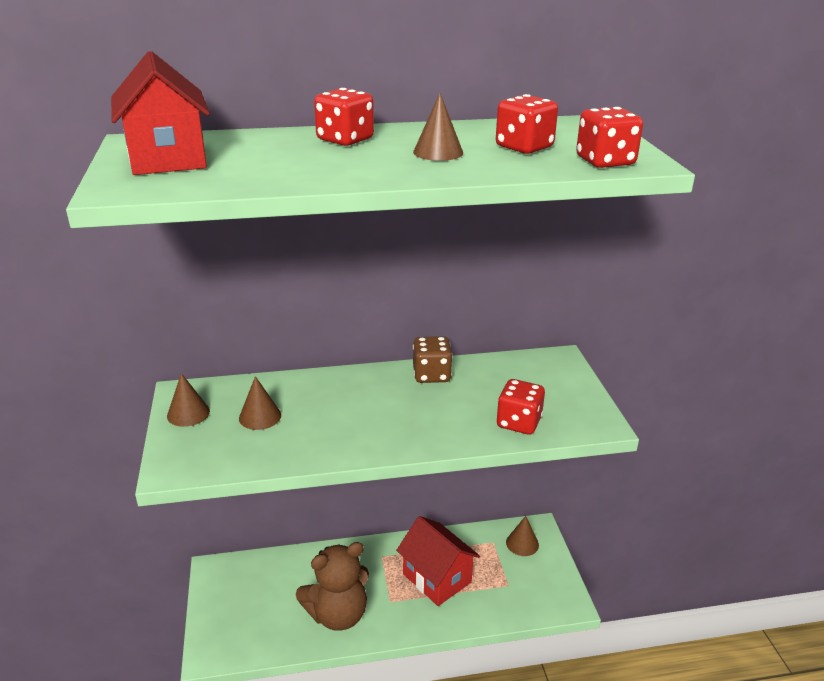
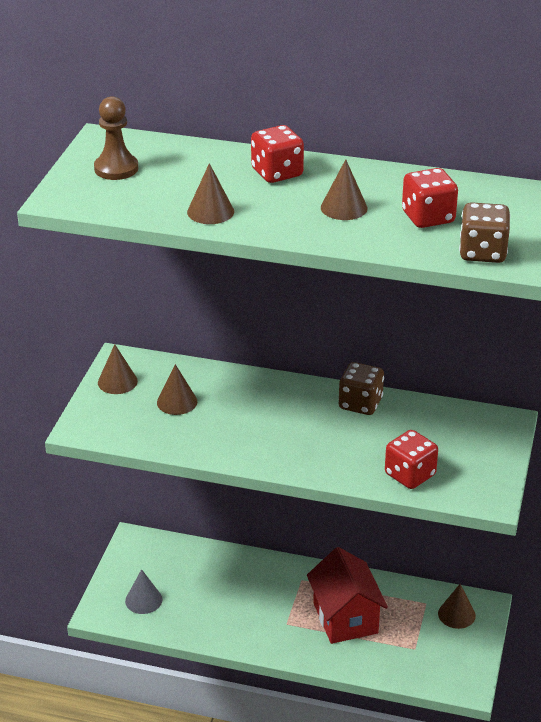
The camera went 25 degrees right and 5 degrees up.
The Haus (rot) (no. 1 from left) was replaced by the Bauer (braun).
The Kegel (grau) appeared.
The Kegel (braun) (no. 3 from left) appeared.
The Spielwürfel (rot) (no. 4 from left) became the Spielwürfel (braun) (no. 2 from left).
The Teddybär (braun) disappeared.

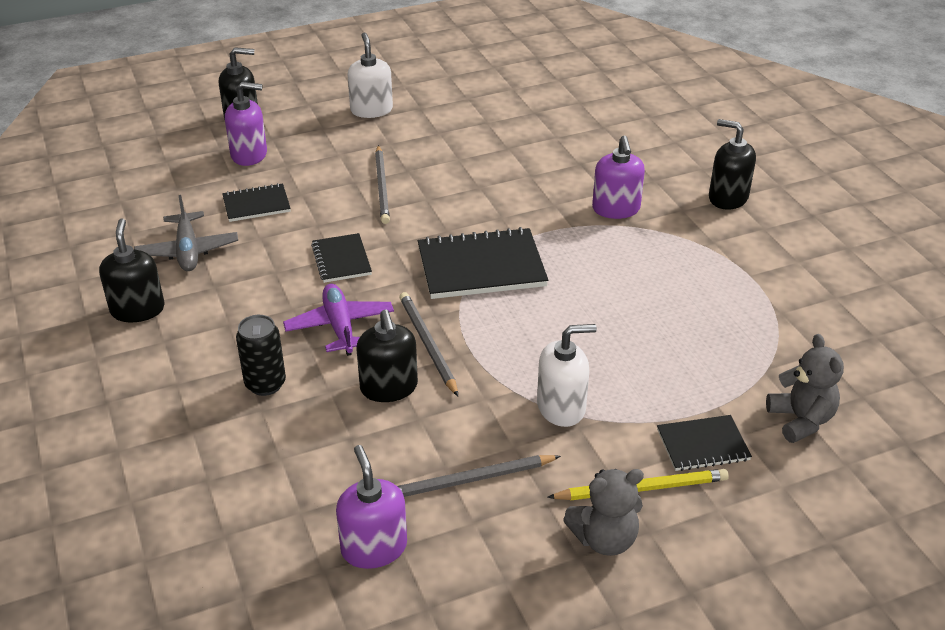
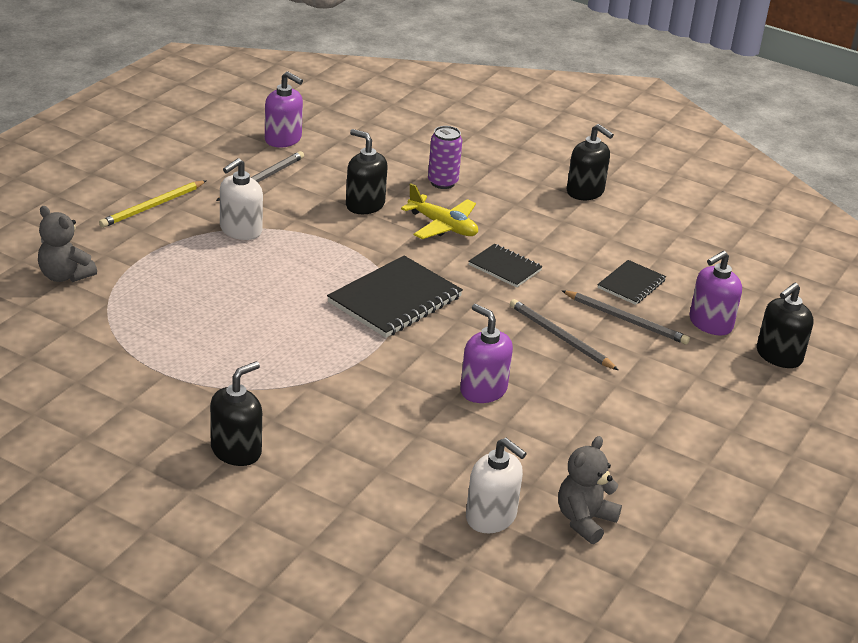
The camera went 140 degrees right and 5 degrees down.
The Seifenspender (schwarz) (no. 4 from left in the first image) turned 45 degrees counterclockwise.
The Flugzeug (lila) became the Flugzeug (gelb).
The Dose (schwarz) became the Dose (lila).
The Seifenspender (lila) (no. 3 from left in the first image) moved.
The Seifenspender (weiß) (no. 1 from left in the first image) moved.
The Teddybär (grau) (no. 1 from left in the first image) moved.
The Bleistift (grau) (no. 2 from left in the first image) moved.
The Flugzeug (grau) disappeared.
The Notizbuch (schwarz) (no. 4 from left) disappeared.

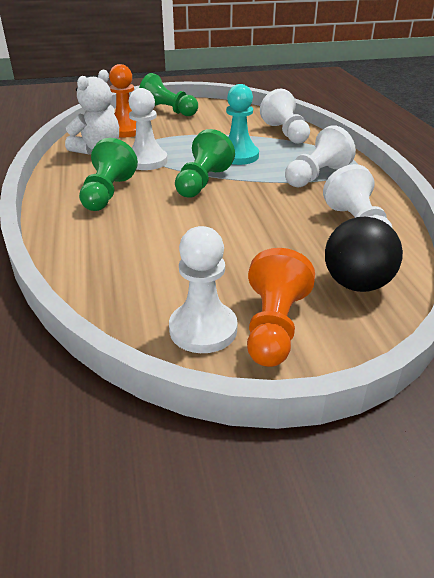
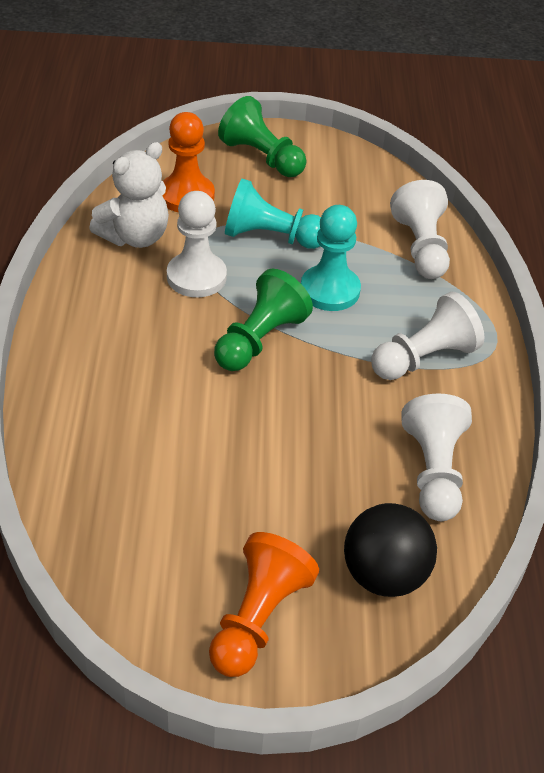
The camera went 10 degrees right and 10 degrees up.
The Bauer (türkis) (no. 1 from left) appeared.
The Bauer (grün) (no. 1 from left) disappeared.
The Bauer (weiß) (no. 2 from left) disappeared.

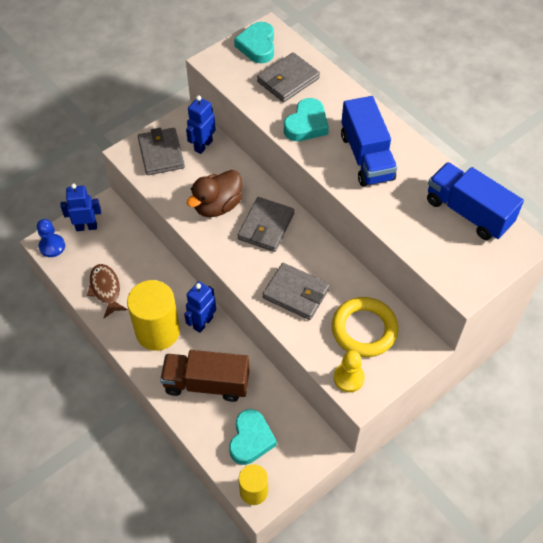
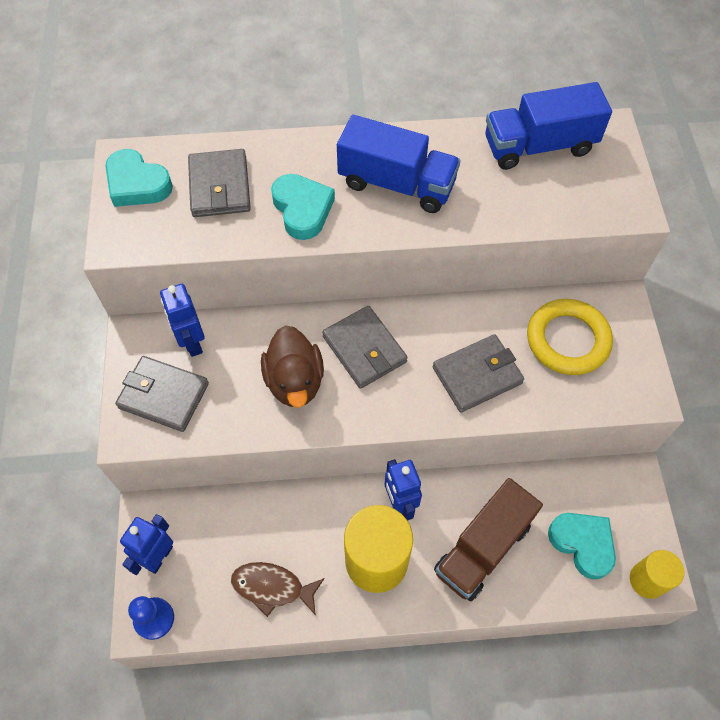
The camera went 55 degrees left and 5 degrees up.
The Bauer (gelb) disappeared.

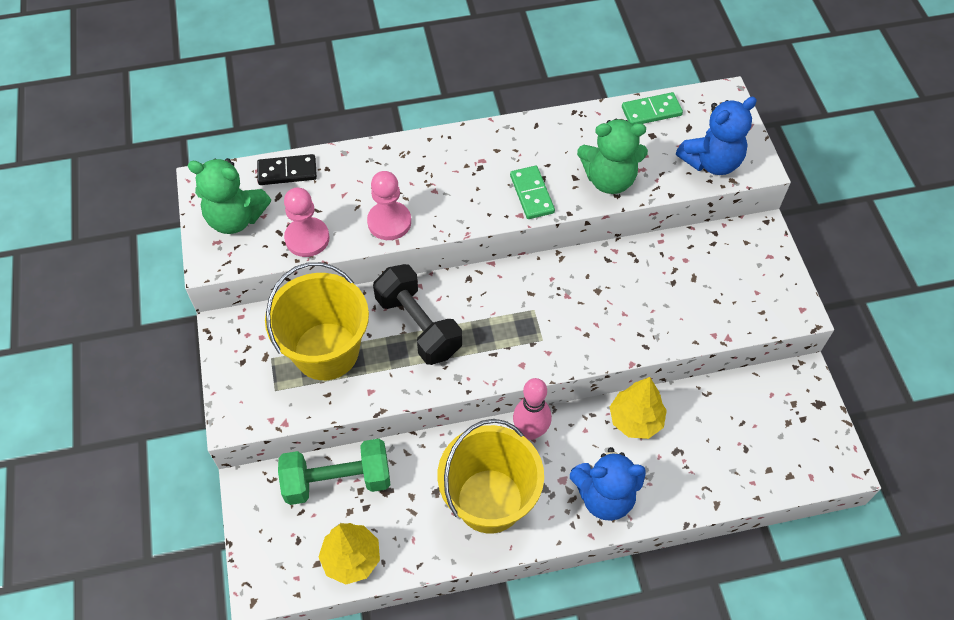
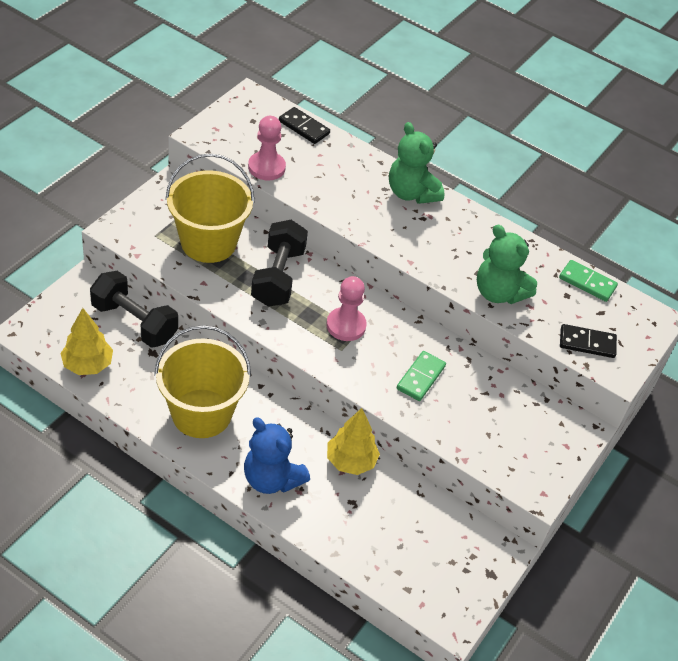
The camera went 40 degrees right and 10 degrees down.
The Hantel (grün) became the Hantel (schwarz) (no. 1 from left).
The Bauer (rosa) (no. 2 from left) moved.
The Teddybär (grün) (no. 1 from left) moved.
The Dominostein (grün) (no. 1 from left) moved.
The Teddybär (blau) (no. 2 from left) was replaced by the Dominostein (schwarz) (no. 2 from left).
The Bowlingkegel (rosa) disappeared.

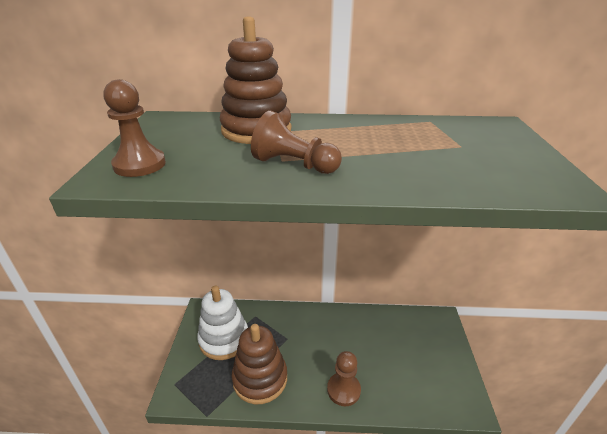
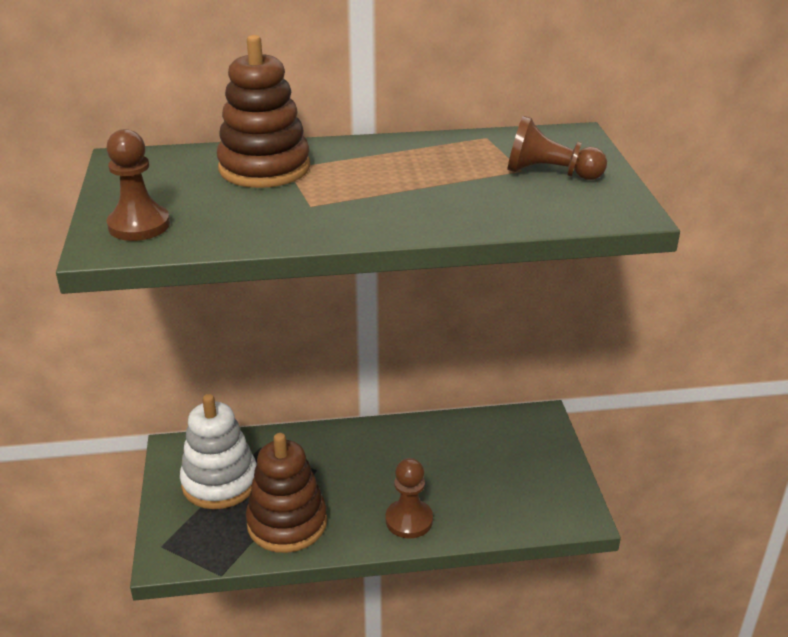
The camera went 10 degrees left and 0 degrees up.
The Bauer (braun) (no. 2 from left in the first image) moved.

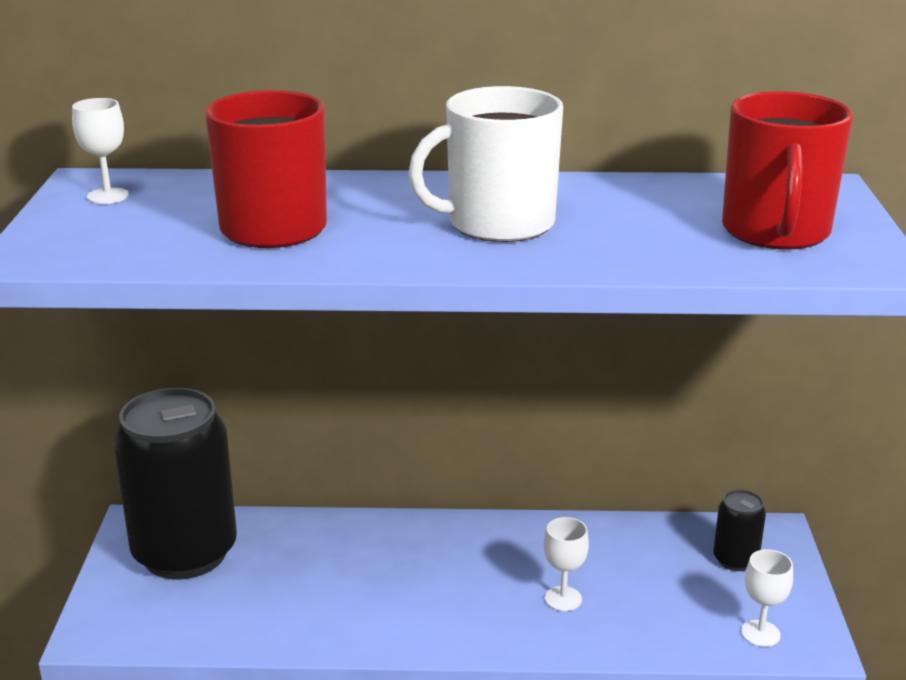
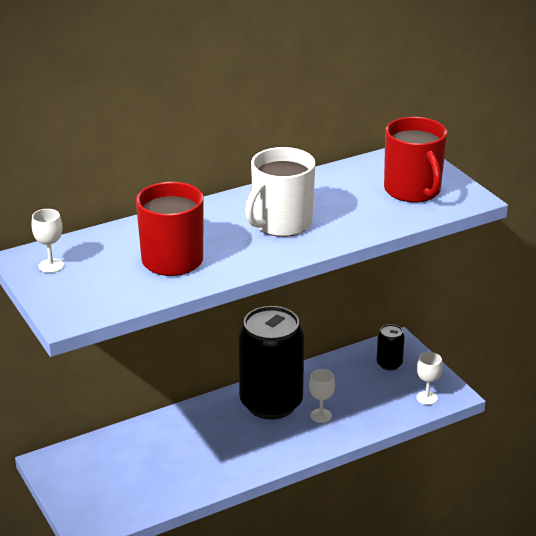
The camera went 30 degrees left and 5 degrees up.
The Dose (schwarz) (no. 1 from left) moved.

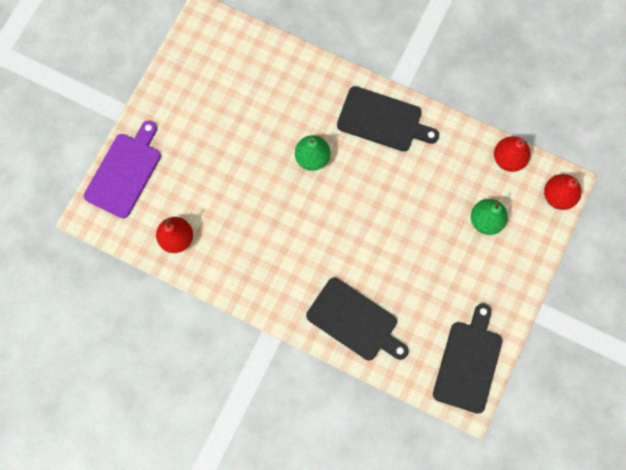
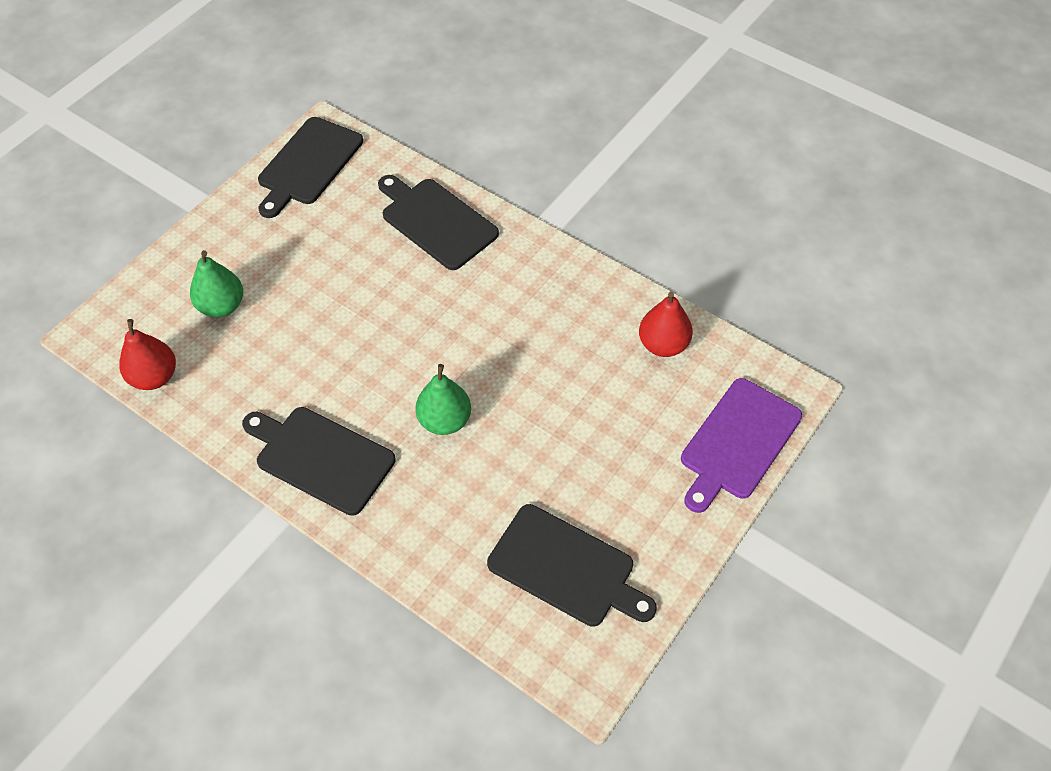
The camera went 170 degrees left and 20 degrees down.
The Schneidebrett (schwarz) (no. 4 from left) appeared.
The Birne (rot) (no. 3 from left) disappeared.

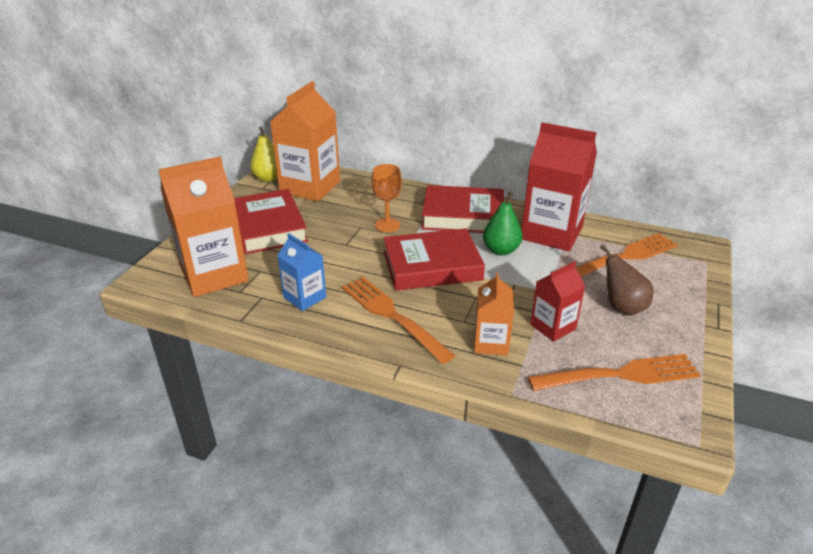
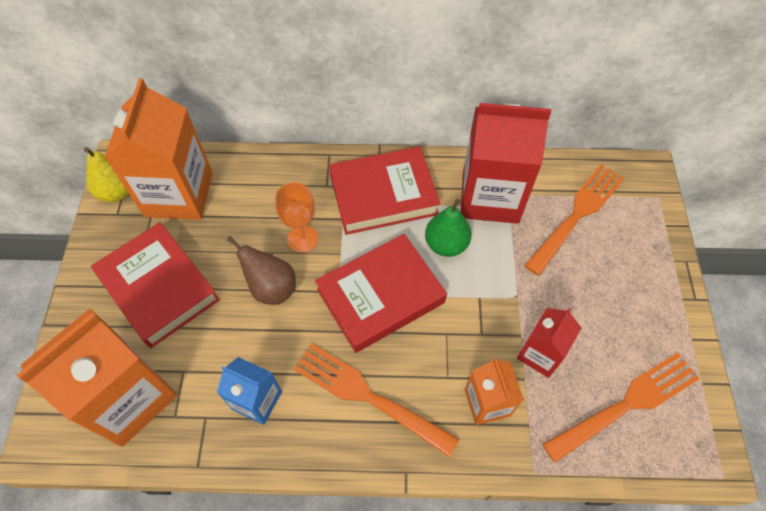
The camera went 20 degrees left and 25 degrees up.
The Birne (braun) moved.

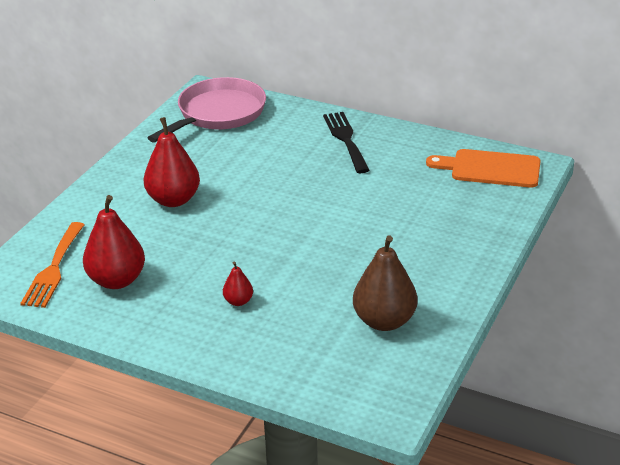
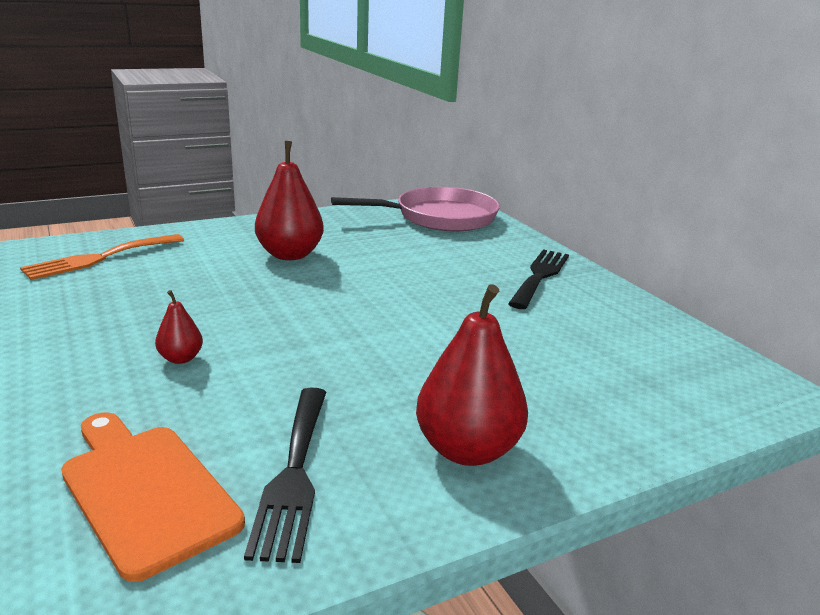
The camera went 35 degrees right and 10 degrees down.
The Schneidebrett (orange) moved.
The Birne (braun) was replaced by the Gabel (schwarz) (no. 1 from left).
The Birne (rot) (no. 1 from left in the first image) moved.

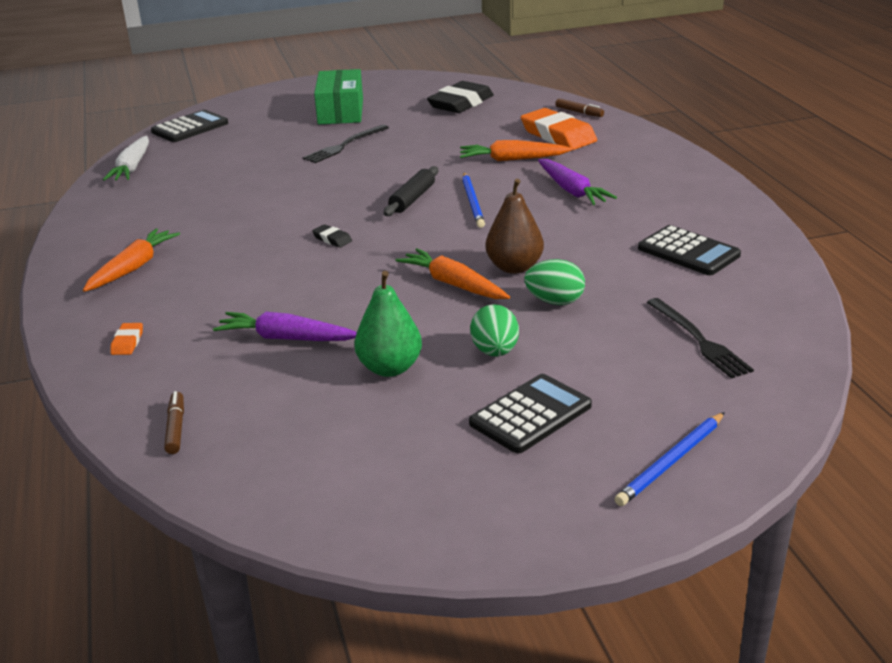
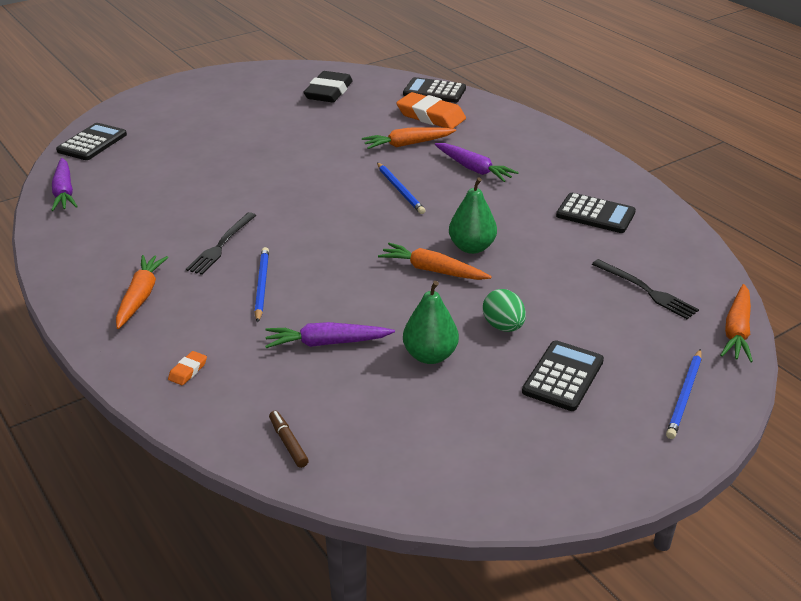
The camera went 20 degrees left and 5 degrees up.
The Karotte (weiß) became the Karotte (lila) (no. 1 from left).
The Radiergummi (orange) (no. 1 from left) turned 45 degrees clockwise.
The Gabel (schwarz) (no. 1 from left) moved.
The Bleistift (blau) (no. 1 from left) appeared.
The Filzstift (braun) (no. 2 from left) was replaced by the Taschenrechner (schwarz) (no. 2 from left).
The Birne (braun) became the Birne (grün) (no. 2 from left).
The Karotte (orange) (no. 4 from left) appeared.
The Radiergummi (schwarz) (no. 1 from left) disappeared.
The Schachtel (grün) disappeared.
The Nudelholz (schwarz) disappeared.
The Ei (grün) (no. 2 from left) disappeared.

